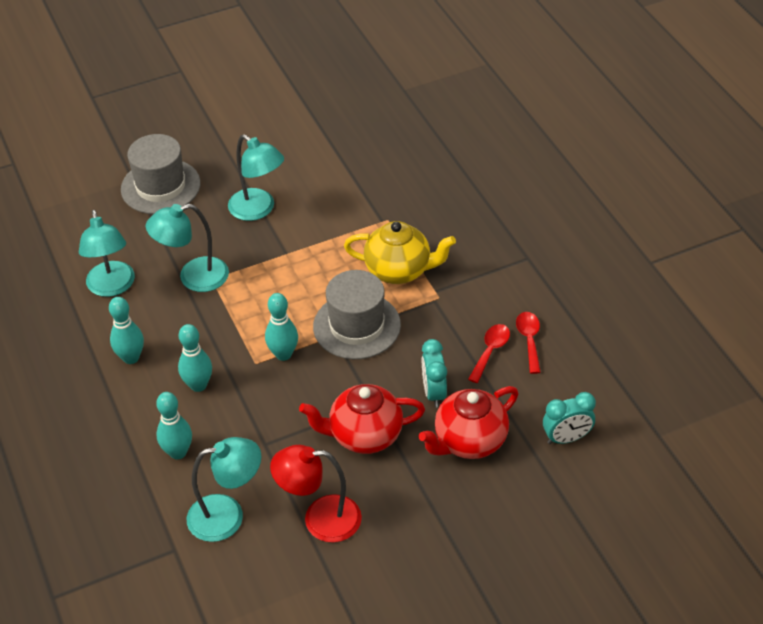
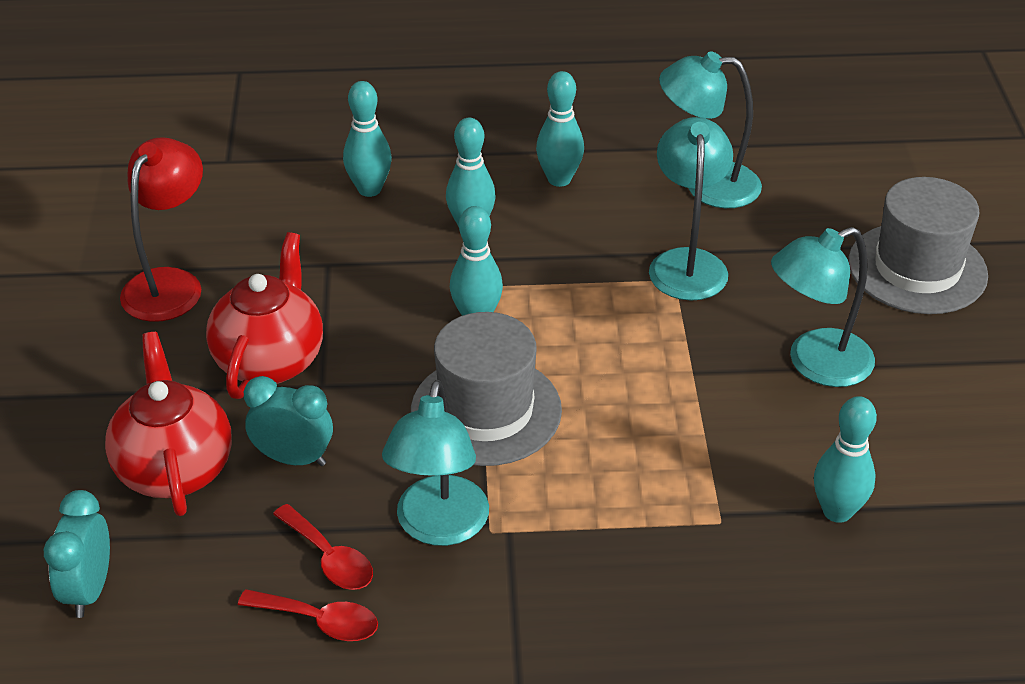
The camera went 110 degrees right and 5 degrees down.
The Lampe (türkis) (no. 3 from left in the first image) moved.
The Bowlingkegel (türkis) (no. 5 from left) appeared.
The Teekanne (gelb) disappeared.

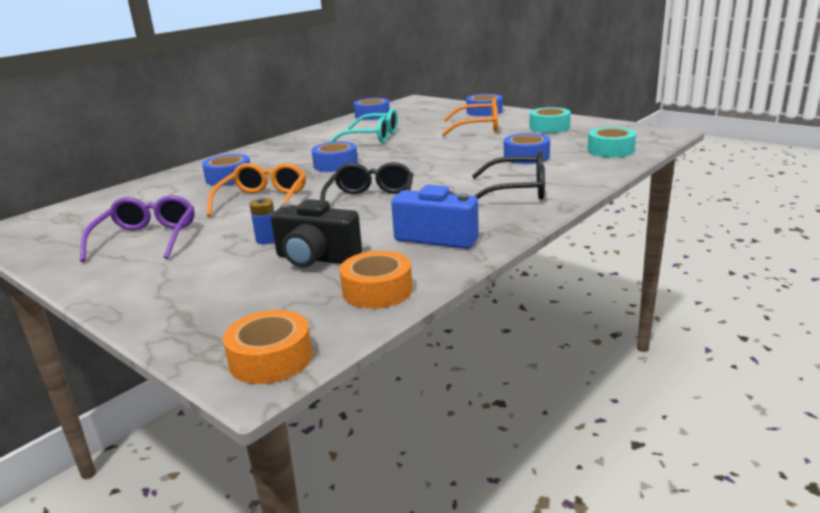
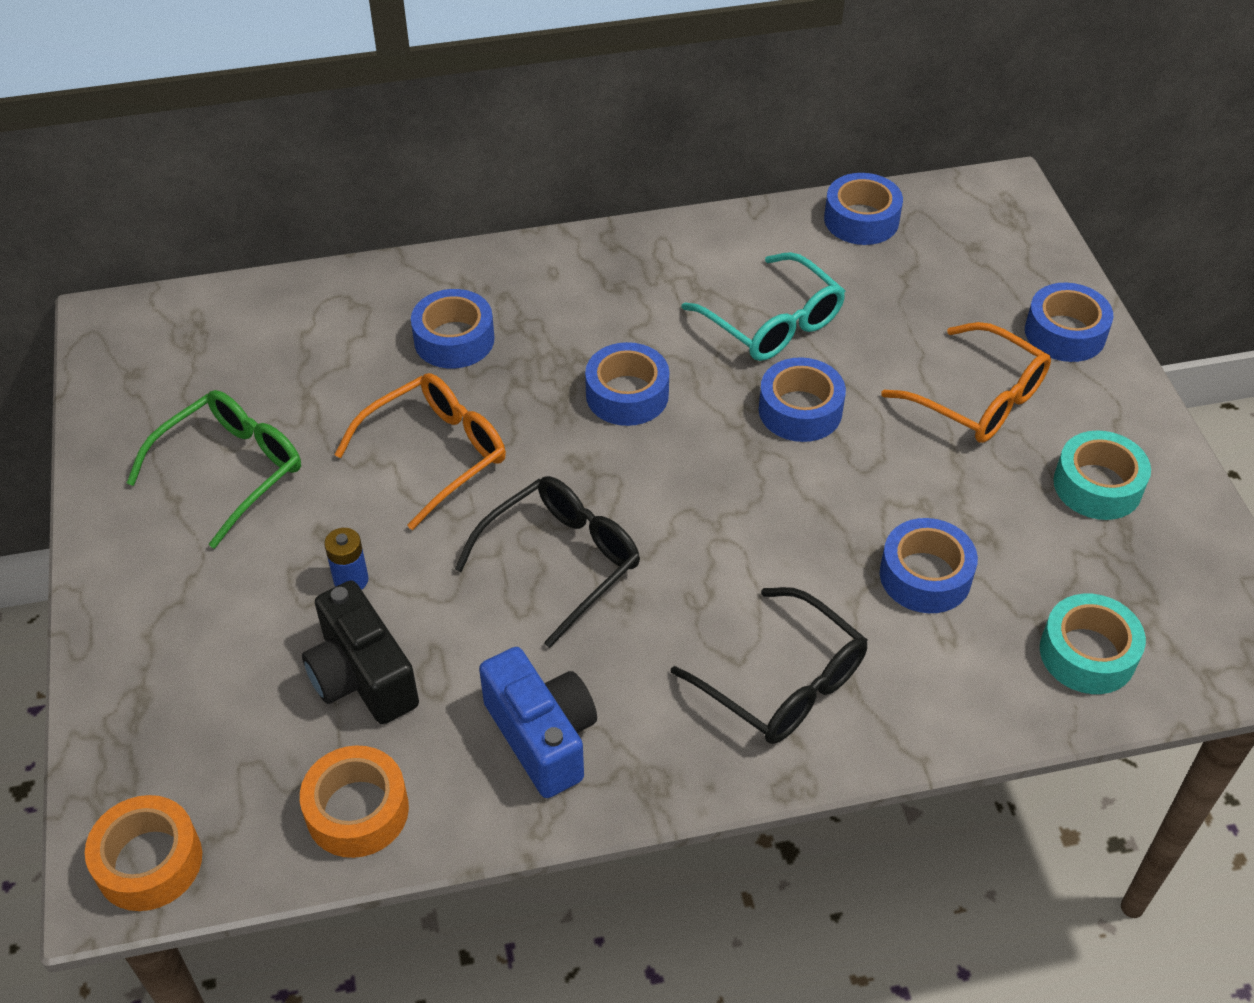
The camera went 35 degrees right and 25 degrees up.
The Brille (lila) became the Brille (grün).
The Klebeband (blau) (no. 3 from left) appeared.

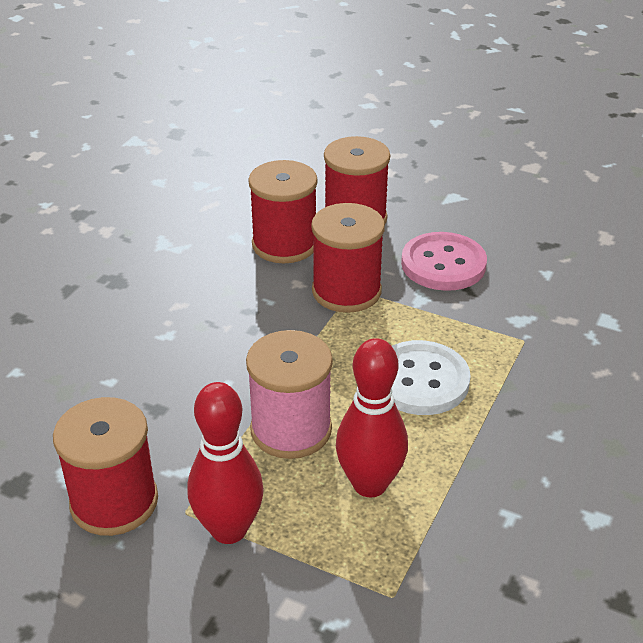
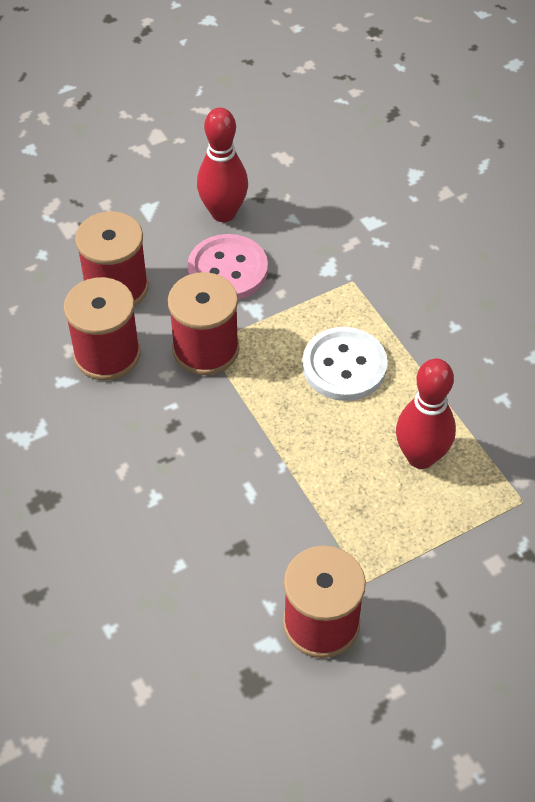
The camera went 55 degrees left and 15 degrees up.
The Bowlingkegel (rot) (no. 1 from left) moved.
The Garnrolle (rosa) disappeared.

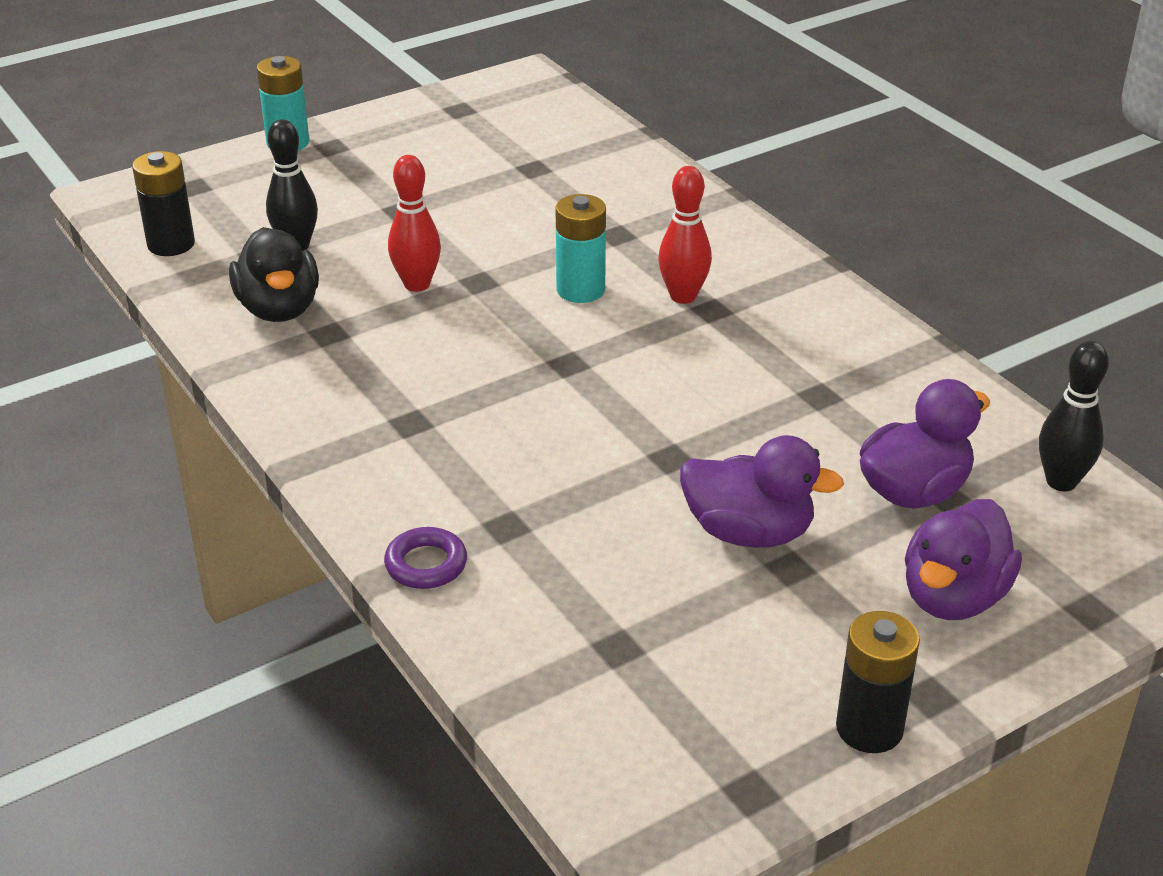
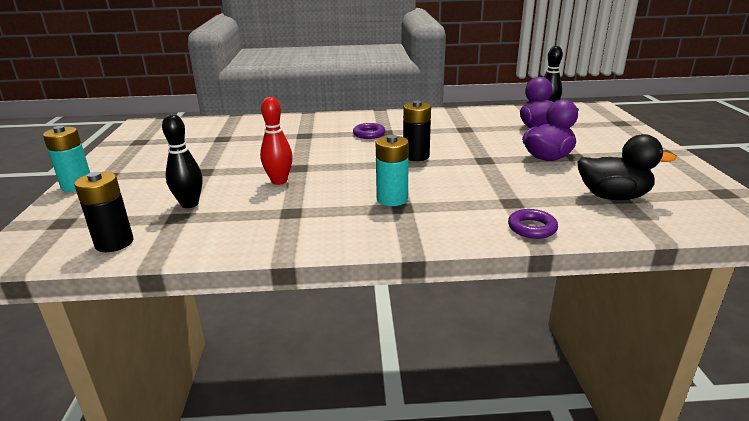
The camera went 60 degrees left and 10 degrees down.
The Bowlingkegel (rot) (no. 2 from left) was replaced by the Ring (lila) (no. 1 from left).
The Batterie (türkis) (no. 2 from left) moved.
The Batterie (schwarz) (no. 2 from left) moved.
The Ente (schwarz) moved.
The Ente (lila) (no. 3 from left) disappeared.

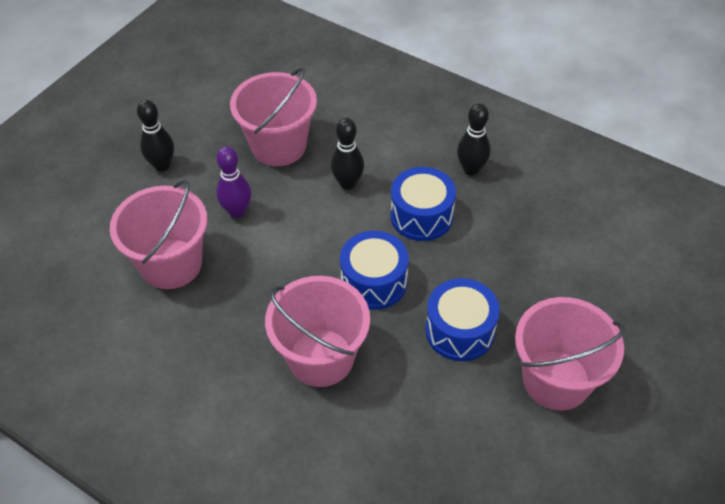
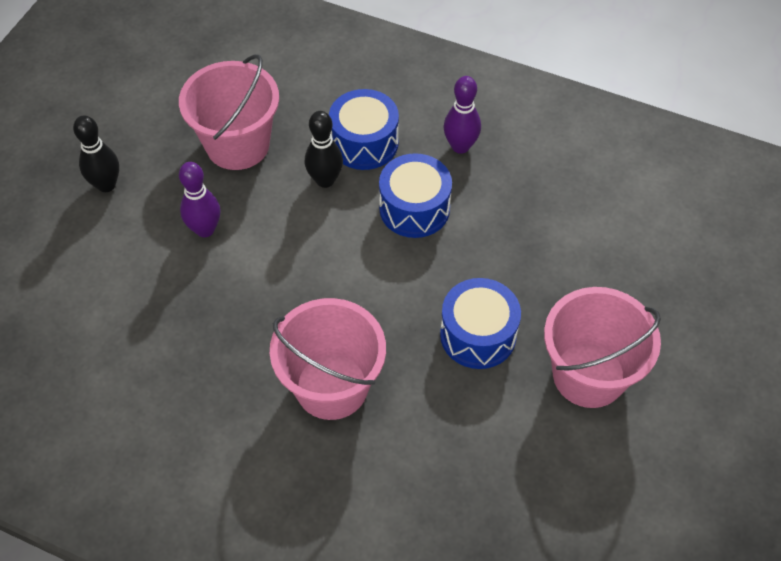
The camera went 10 degrees left and 5 degrees up.
The Trommel (blau) (no. 1 from left) moved.
The Bowlingkegel (schwarz) (no. 3 from left) became the Bowlingkegel (lila) (no. 2 from left).
The Eimer (rosa) (no. 1 from left) disappeared.

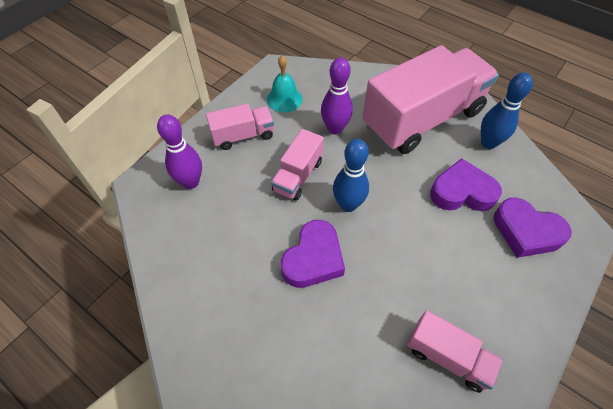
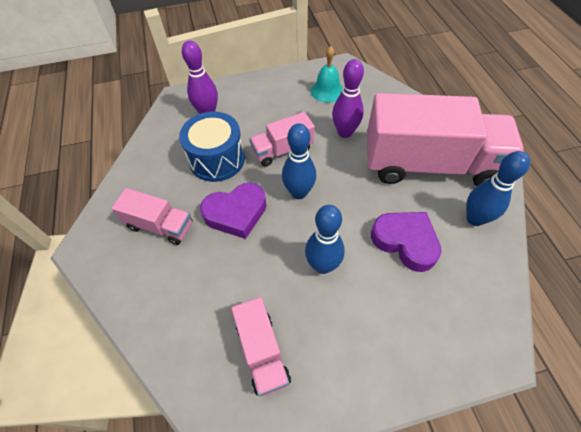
The camera went 40 degrees right and 0 degrees up.
The Lastwagen (rosa) (no. 1 from left) moved.
The Trommel (blau) appeared.
The Bowlingkegel (blau) (no. 2 from left) appeared.
The Herz (lila) (no. 3 from left) disappeared.

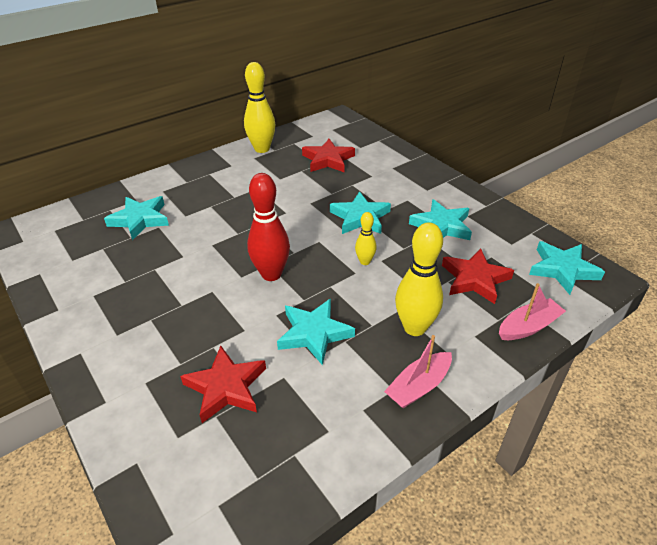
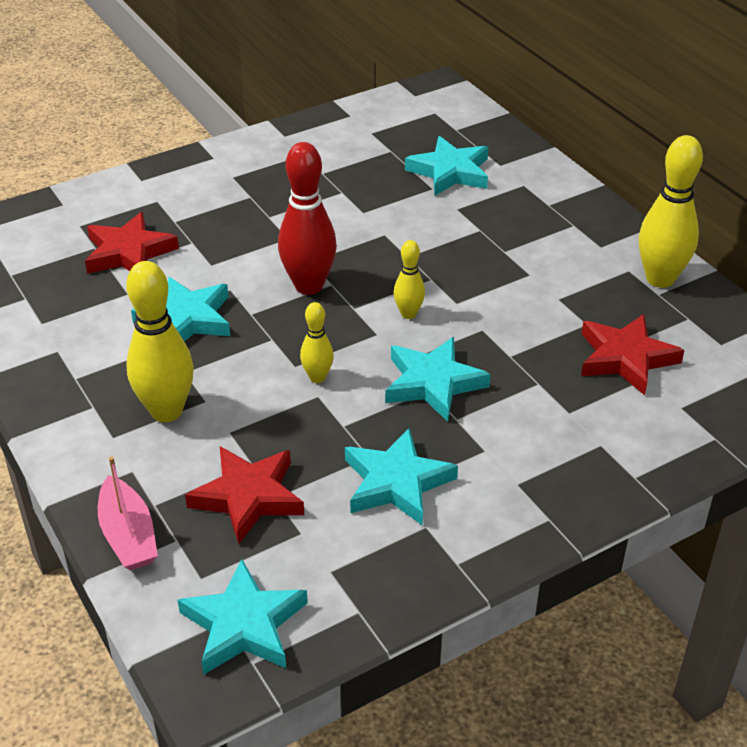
The camera went 95 degrees right and 0 degrees up.
The Bowlingkegel (gelb) (no. 3 from left) appeared.
The Boot (rosa) (no. 1 from left) disappeared.

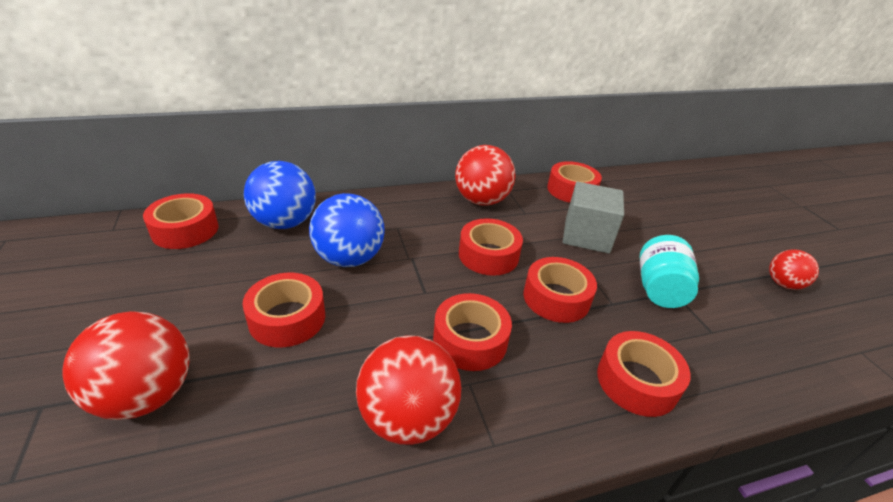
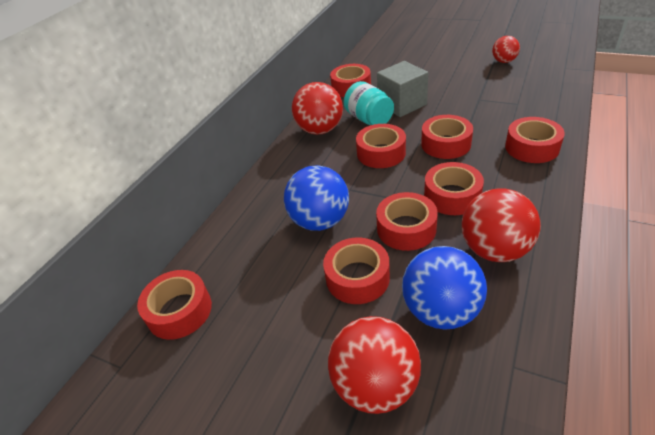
The camera went 40 degrees left and 5 degrees up.
The Einmachglas (türkis) moved.
The Klebeband (rot) (no. 5 from left) appeared.
The Ball (blau) (no. 1 from left in the first image) moved.

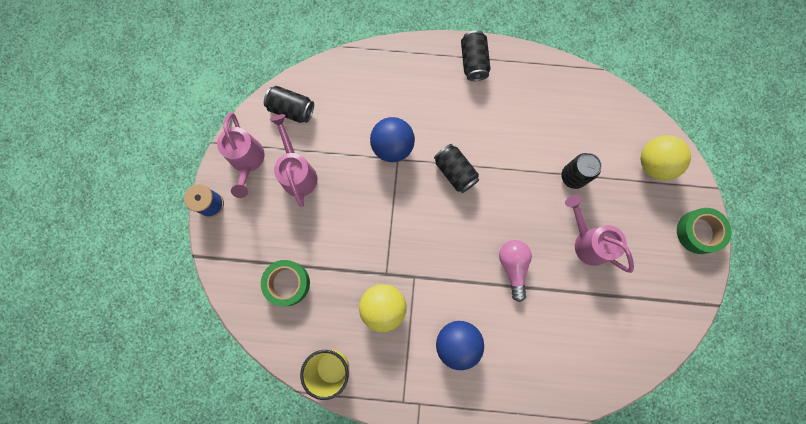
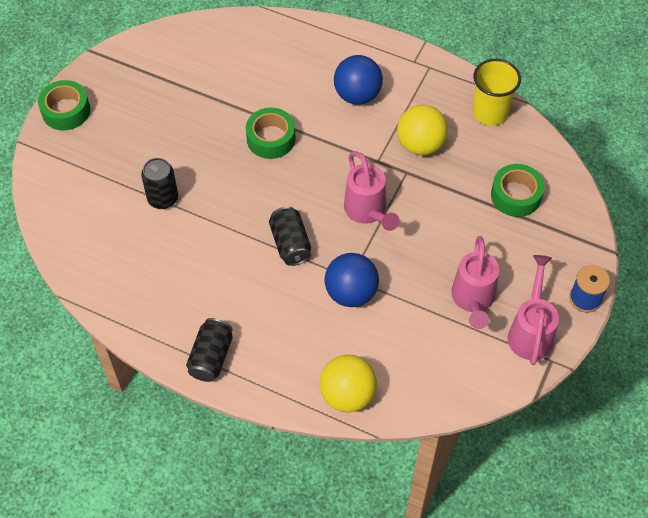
The camera went 160 degrees left and 20 degrees down.
The Glühbirne (rosa) was replaced by the Klebeband (grün) (no. 2 from left).
The Ball (gelb) (no. 2 from left in the first image) moved.
The Gießkanne (rosa) (no. 3 from left in the first image) moved.
The Dose (schwarz) (no. 1 from left) disappeared.

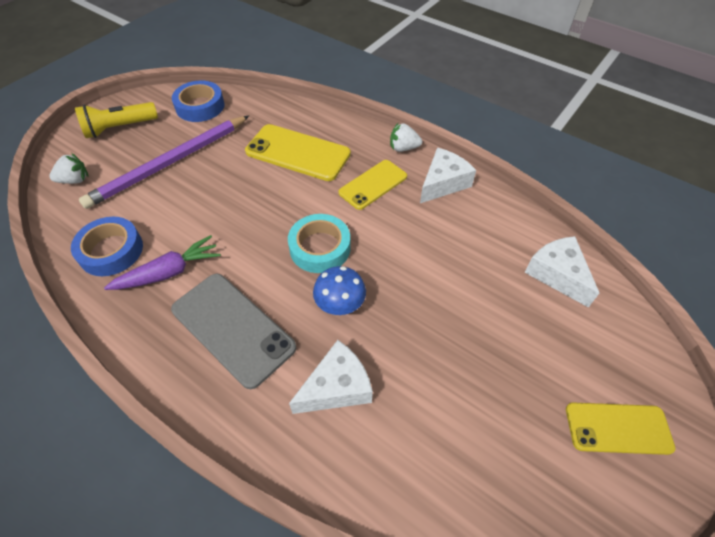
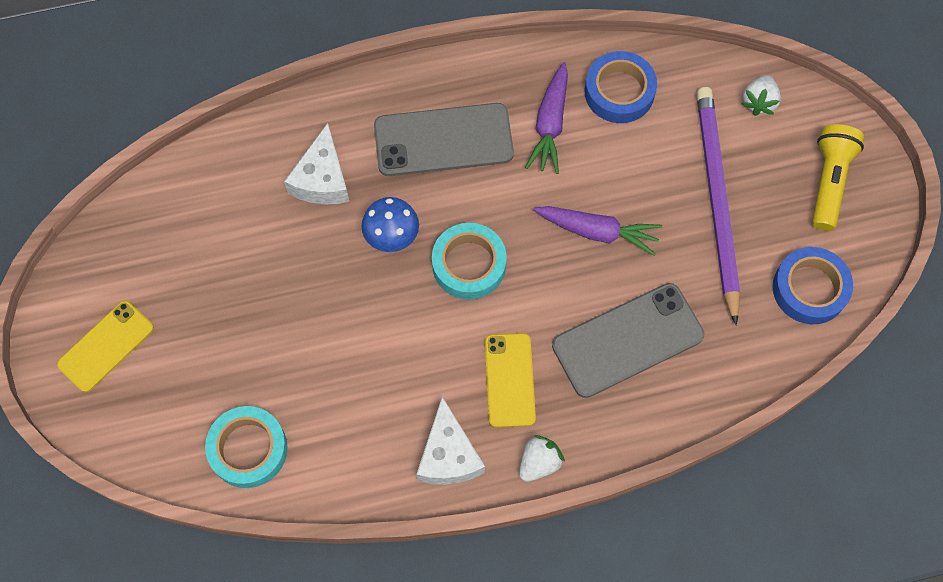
The camera went 130 degrees right and 15 degrees up.
The Käse (weiß) (no. 3 from left) was replaced by the Klebeband (türkis) (no. 1 from left).
The Karotte (lila) (no. 2 from left) appeared.
The Handy (gelb) (no. 1 from left) became the Handy (grau) (no. 2 from left).

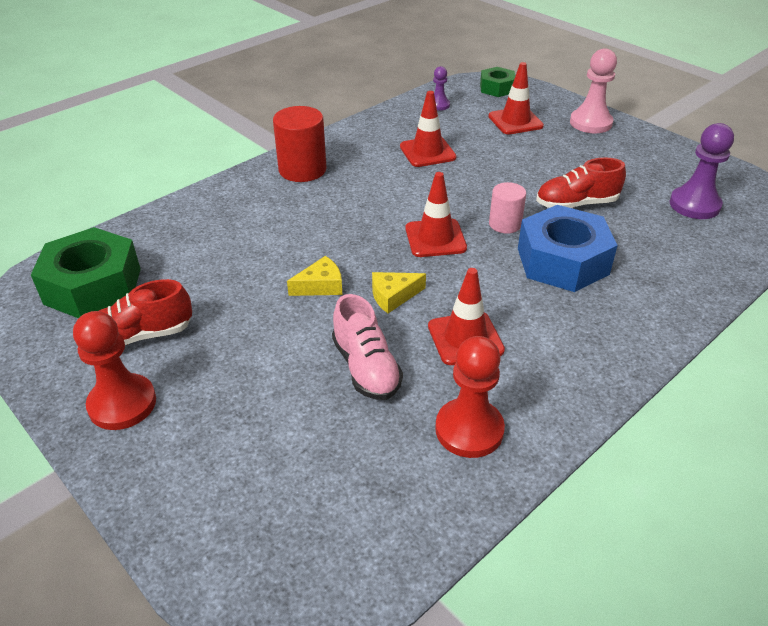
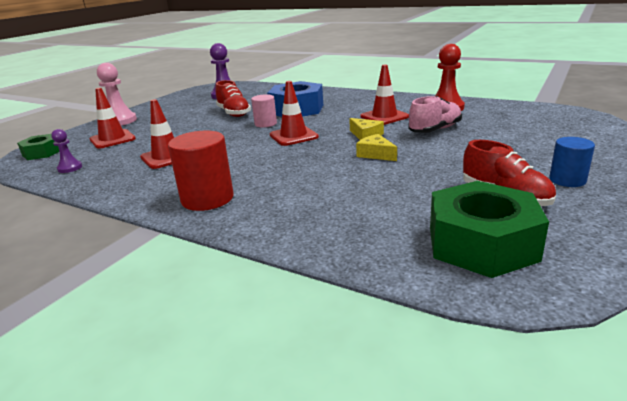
The camera went 105 degrees left and 15 degrees down.
The Bauer (rot) (no. 1 from left) was replaced by the Vollzylinder (blau).

